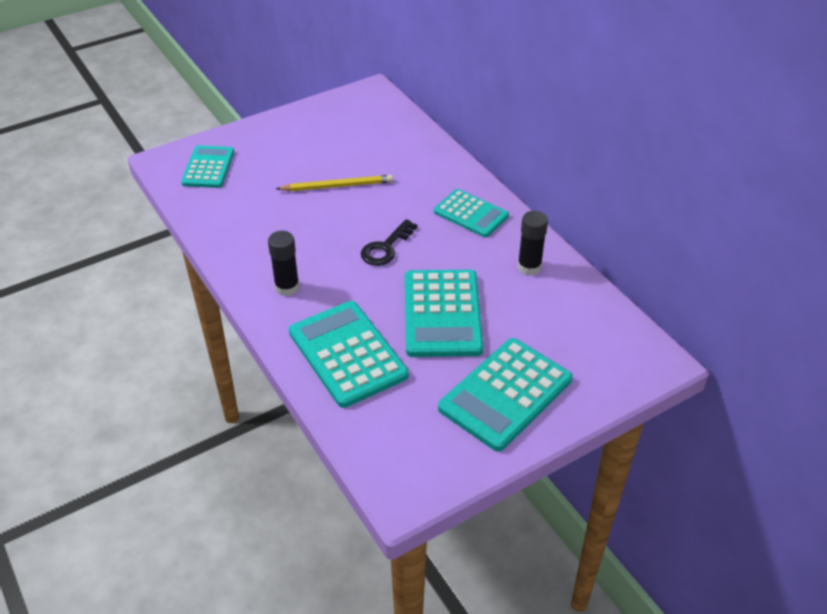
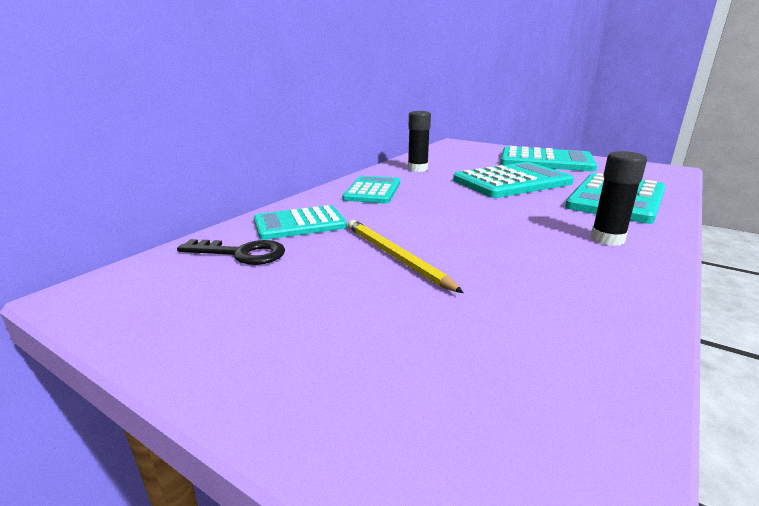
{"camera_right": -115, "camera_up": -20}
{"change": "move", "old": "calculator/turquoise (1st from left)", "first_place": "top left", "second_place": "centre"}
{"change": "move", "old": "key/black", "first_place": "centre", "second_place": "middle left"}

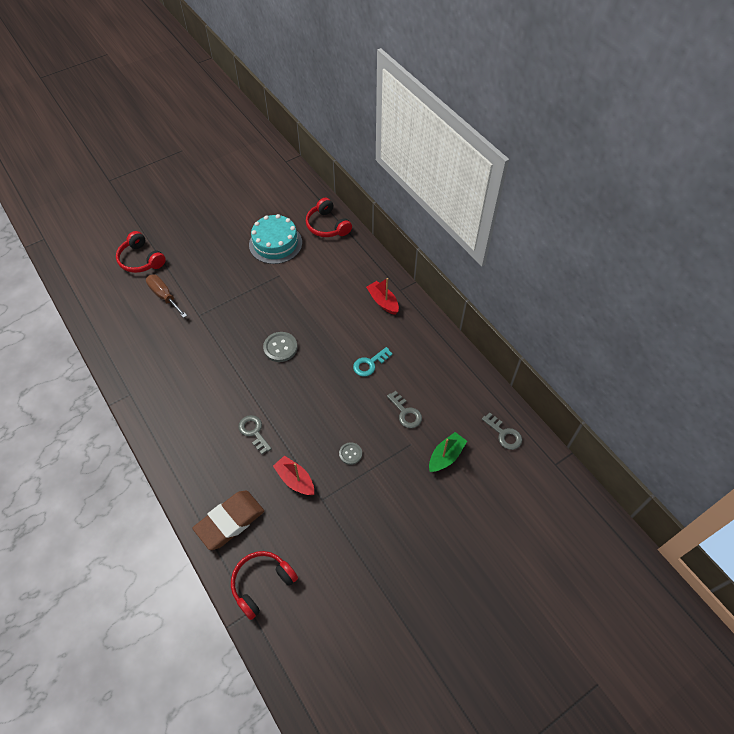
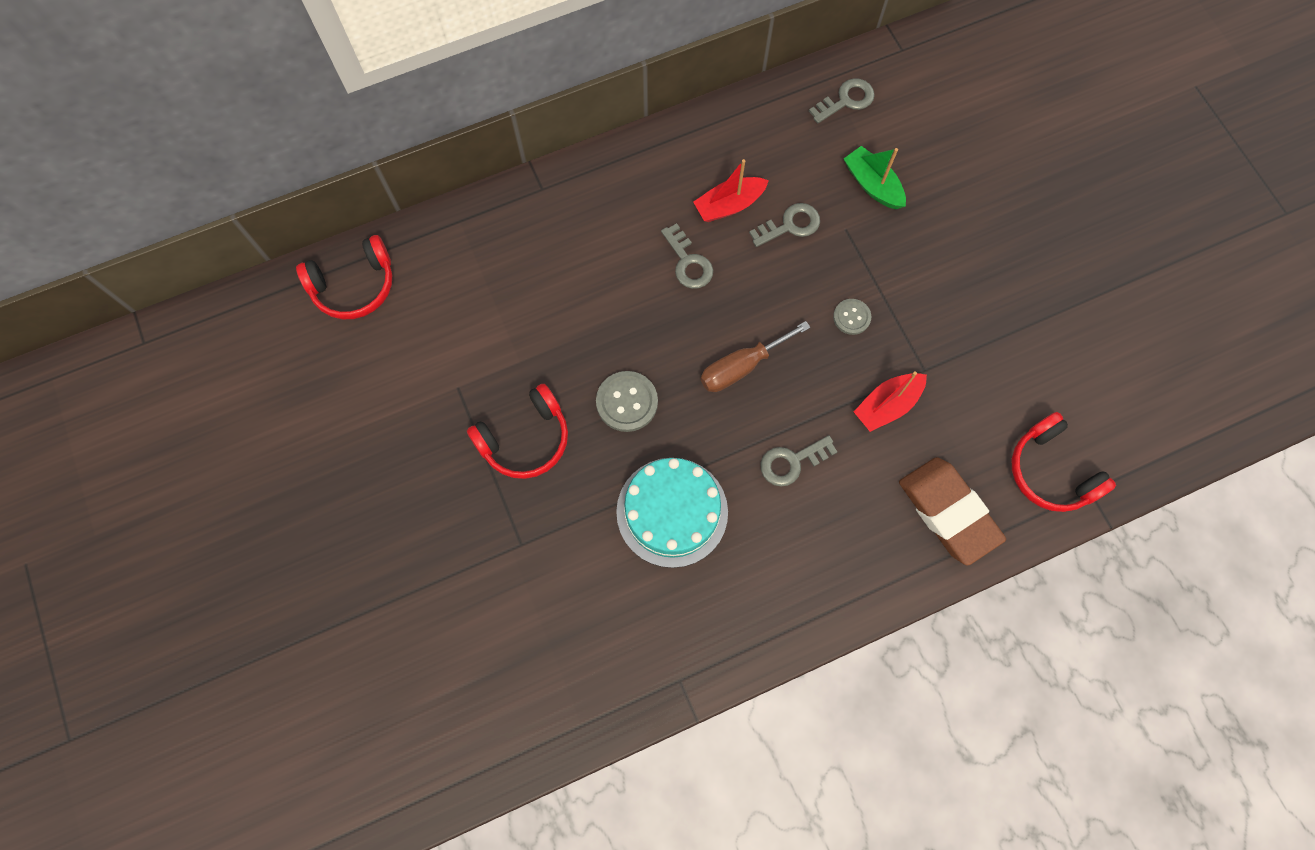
{"camera_right": -80, "camera_up": 15}
{"change": "move", "old": "headphones/red (1st from left in the first image)", "new": "headphones/red (2nd from left)", "first_place": "middle left", "second_place": "centre"}
{"change": "move", "old": "screwdriver/brown", "first_place": "middle left", "second_place": "centre"}
{"change": "move", "old": "cake/turquoise", "first_place": "top centre", "second_place": "centre"}
{"change": "move", "old": "boat/red (2nd from left in the first image)", "new": "boat/red (1st from left)", "first_place": "centre", "second_place": "top centre"}
{"change": "recolor", "old": "key/turquoise", "new": "key/grey (1st from left)", "first_place": "centre", "second_place": "top centre"}

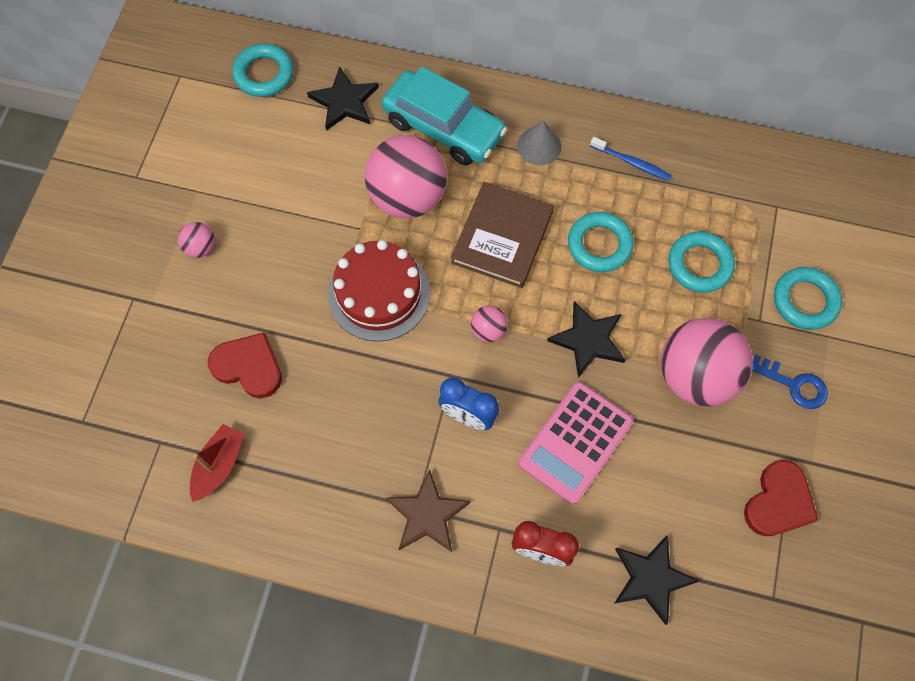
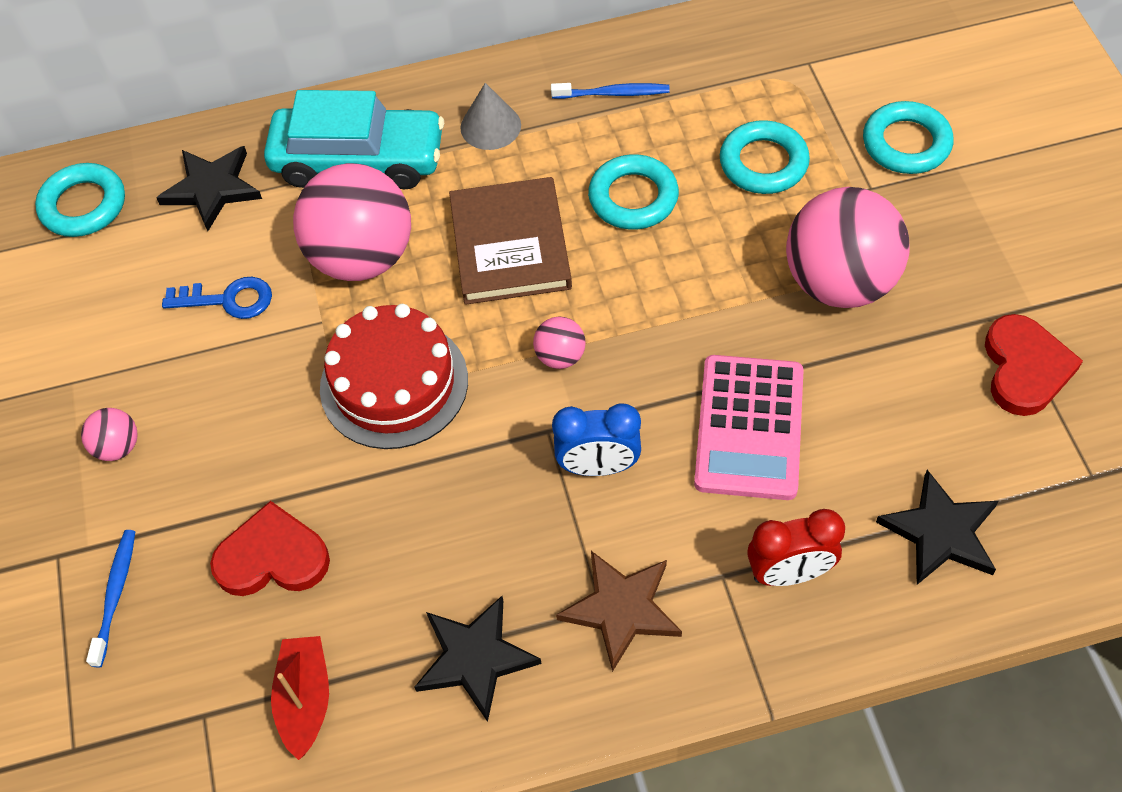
{"camera_right": -25, "camera_up": -10}
{"change": "insert", "new": "toothbrush/blue (1st from left)", "second_place": "bottom left"}
{"change": "move", "old": "star/black (2nd from left)", "first_place": "centre", "second_place": "bottom centre"}
{"change": "move", "old": "key/blue", "first_place": "middle right", "second_place": "middle left"}

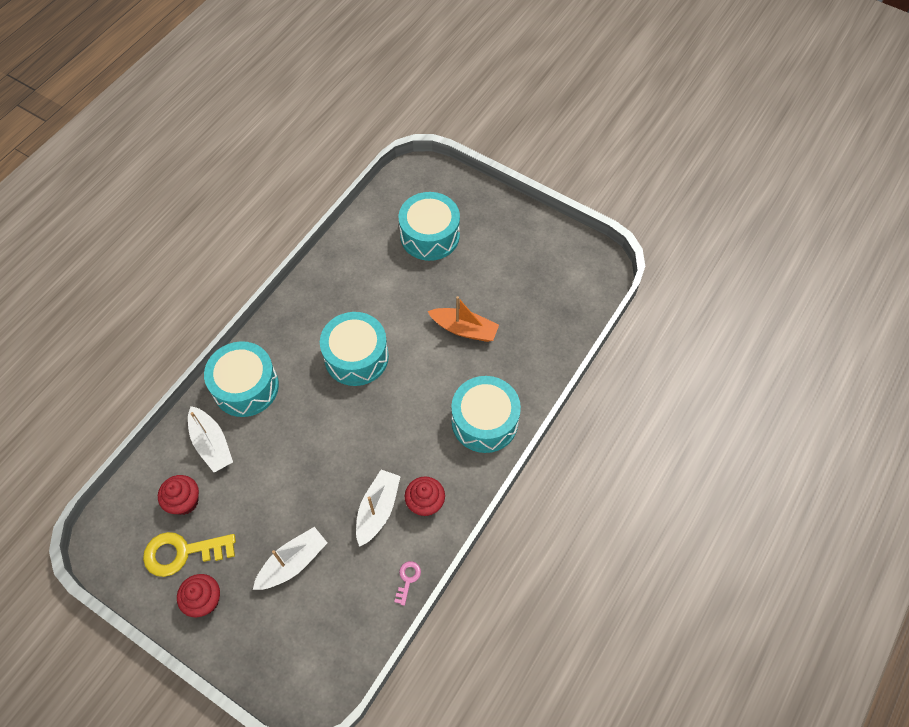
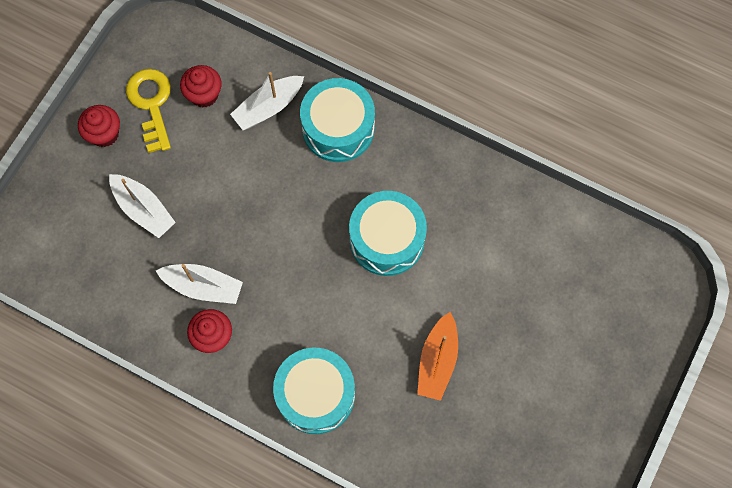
{"camera_right": 85, "camera_up": 10}
{"change": "delete", "old": "key/pink", "first_place": "bottom centre"}
{"change": "delete", "old": "drum/turquoise (3rd from left)", "first_place": "top centre"}

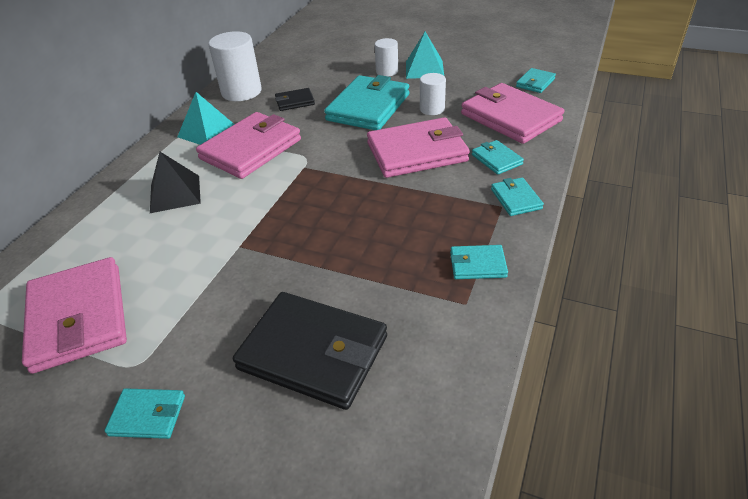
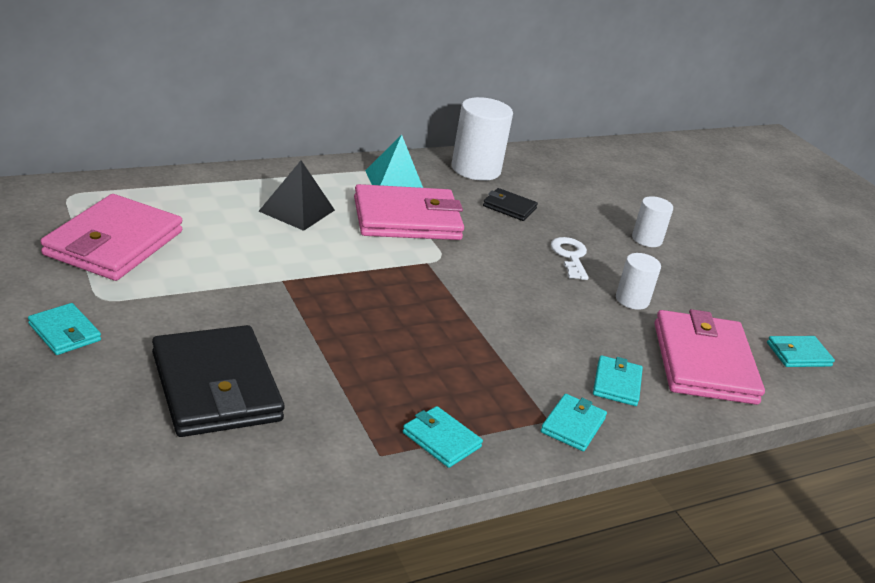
{"camera_right": 35, "camera_up": -10}
{"change": "delete", "old": "wallet/pink (3rd from left)", "first_place": "top centre"}
{"change": "delete", "old": "pyramid/turquoise (2nd from left)", "first_place": "top centre"}
{"change": "replace", "old": "wallet/turquoise (2nd from left)", "new": "key/white", "first_place": "top centre", "second_place": "centre"}

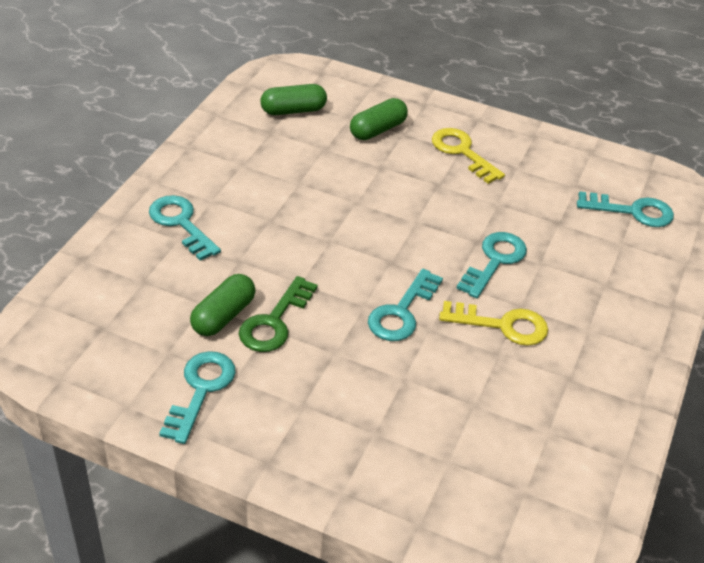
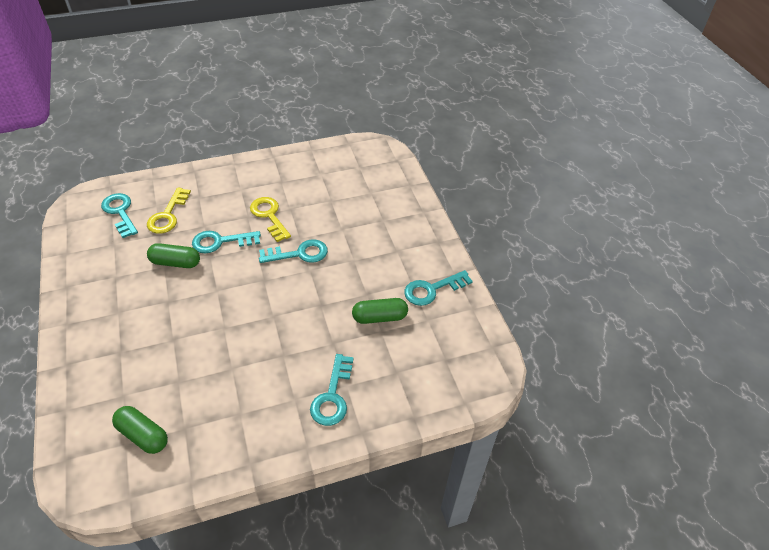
{"camera_right": -130, "camera_up": 5}
{"change": "delete", "old": "key/green", "first_place": "centre"}
{"change": "move", "old": "capsule/green (3rd from left in the first image)", "new": "capsule/green (2nd from left)", "first_place": "top centre", "second_place": "middle left"}
{"change": "move", "old": "key/yellow (1st from left)", "first_place": "top centre", "second_place": "middle left"}

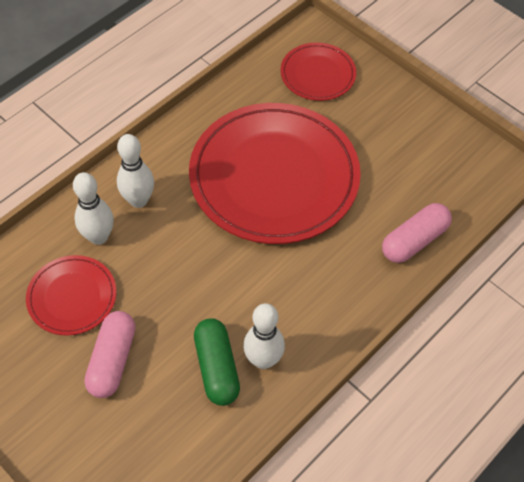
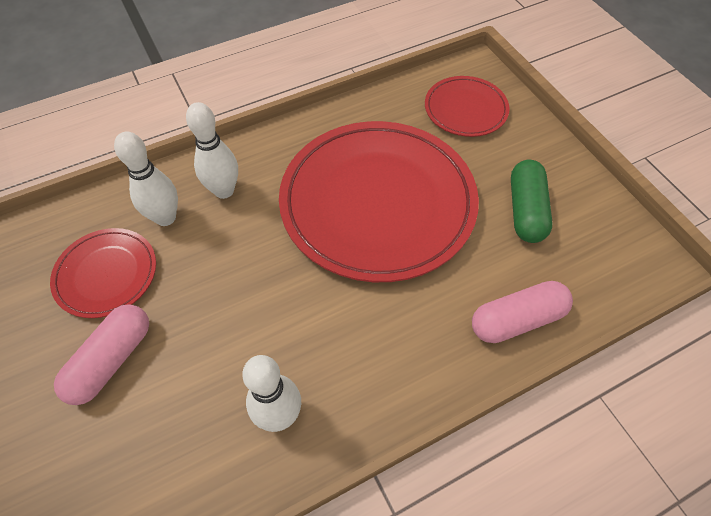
{"camera_right": 20, "camera_up": 0}
{"change": "move", "old": "capsule/green", "first_place": "bottom centre", "second_place": "middle right"}

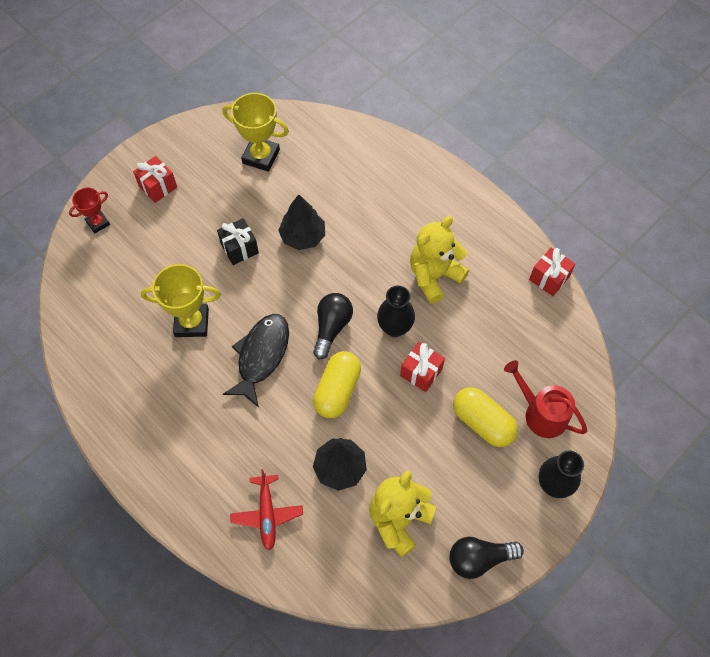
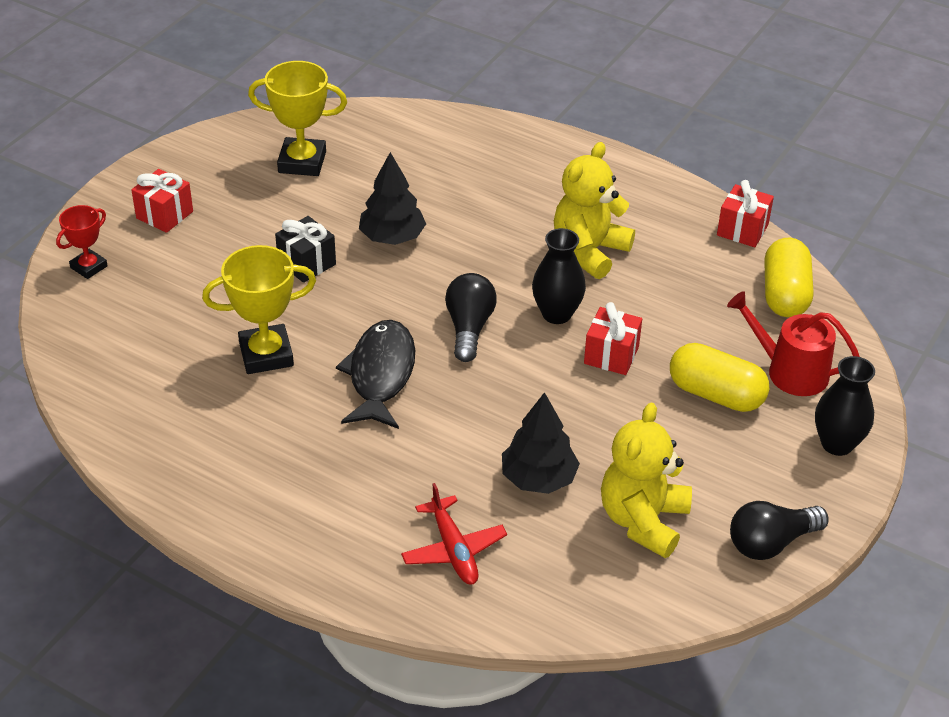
{"camera_right": -15, "camera_up": -20}
{"change": "move", "old": "capsule/yellow (1st from left in the first image)", "new": "capsule/yellow (2nd from left)", "first_place": "centre", "second_place": "middle right"}

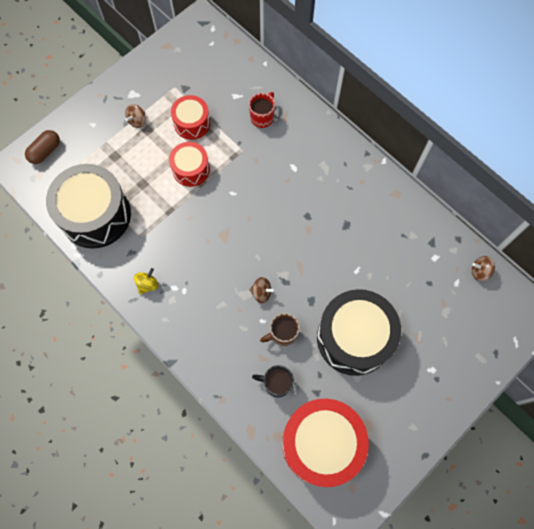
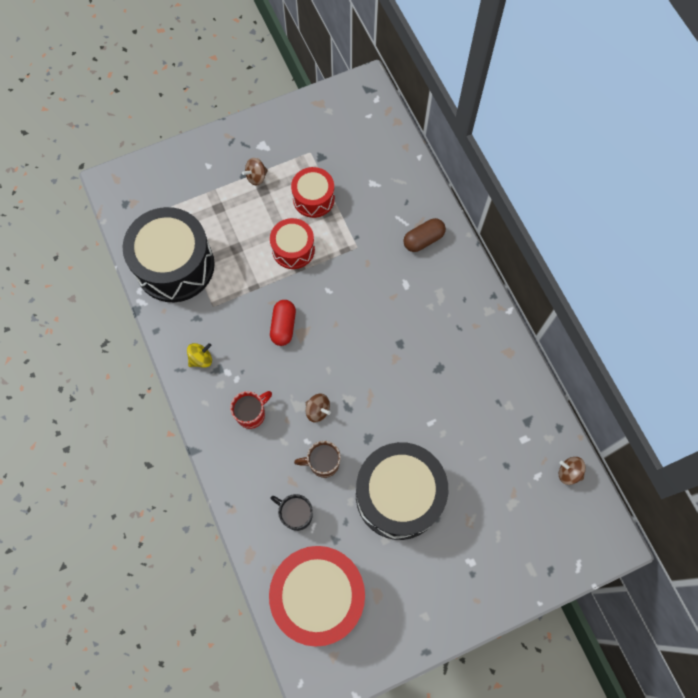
{"camera_right": 20, "camera_up": 0}
{"change": "insert", "new": "capsule/red", "second_place": "centre"}
{"change": "move", "old": "capsule/brown", "first_place": "top left", "second_place": "centre"}
{"change": "move", "old": "mug/red", "first_place": "top centre", "second_place": "centre"}

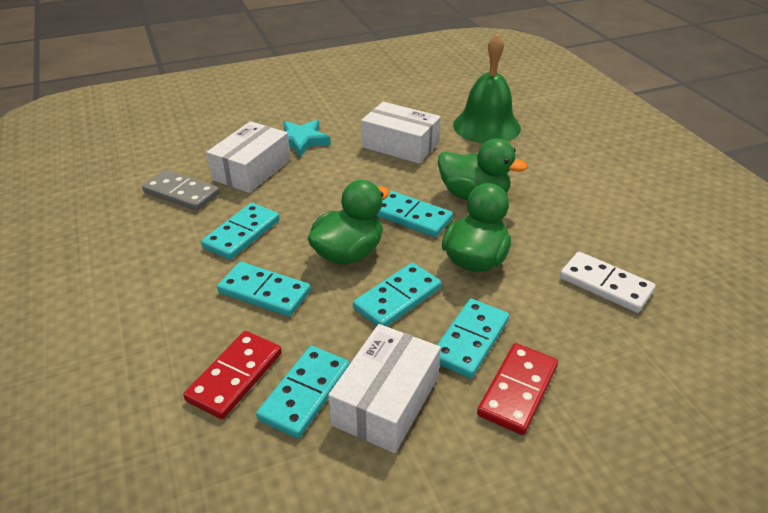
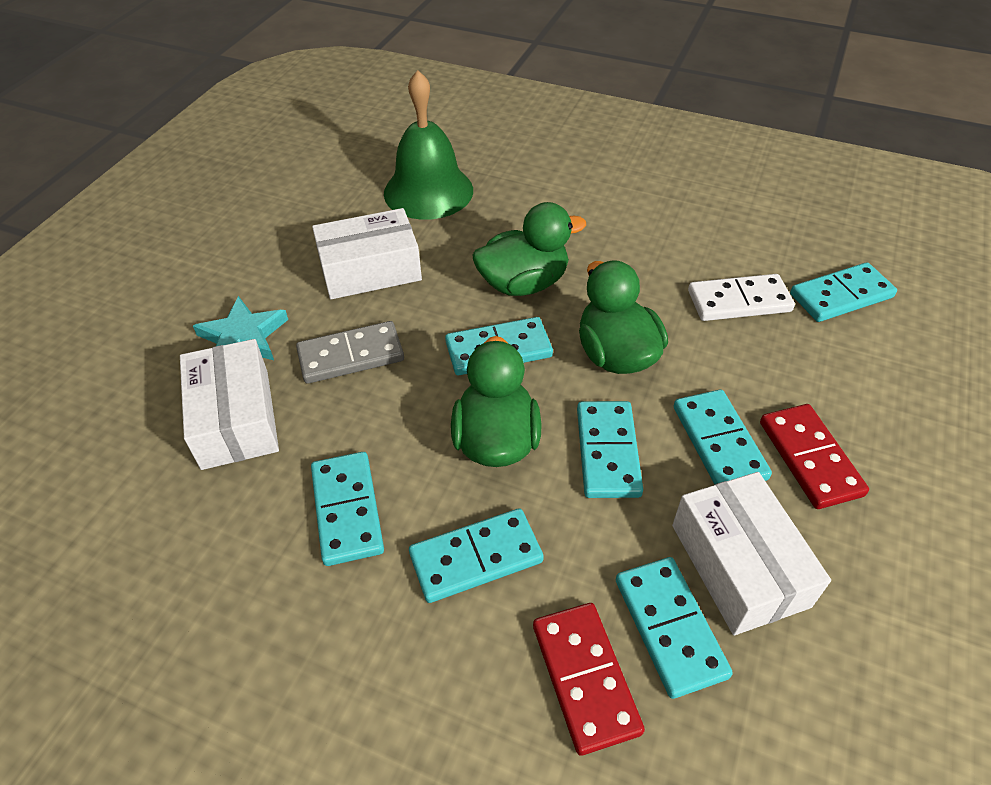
{"camera_right": -45, "camera_up": 10}
{"change": "insert", "new": "domino/turquoise (7th from left)", "second_place": "middle right"}
{"change": "move", "old": "domino/grey", "first_place": "middle left", "second_place": "centre"}

